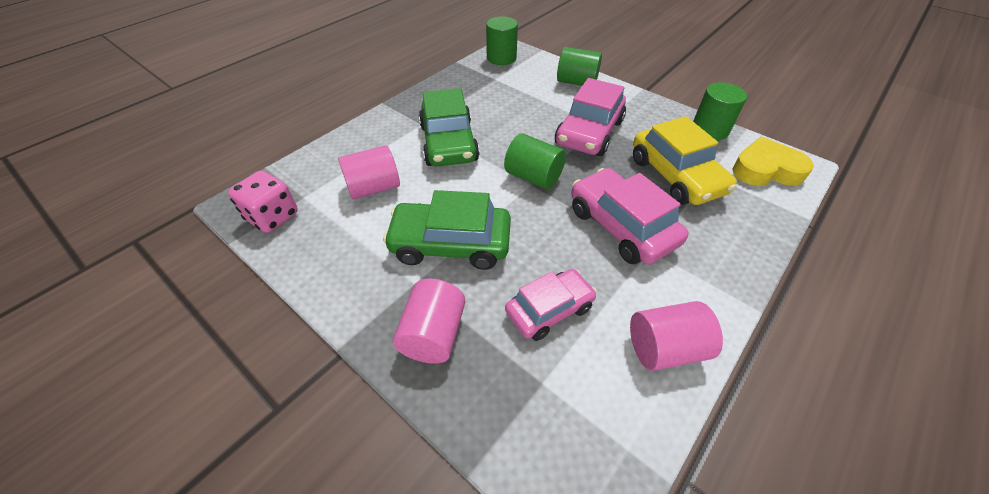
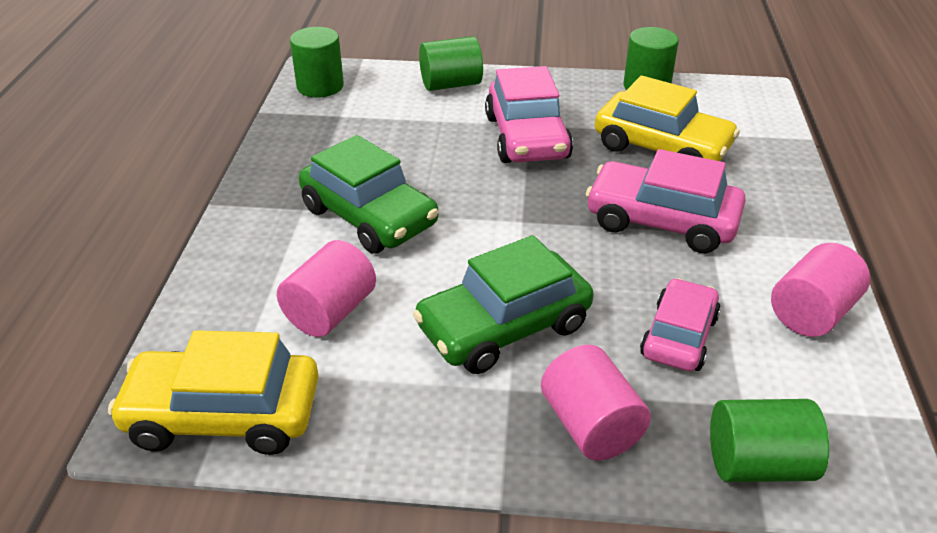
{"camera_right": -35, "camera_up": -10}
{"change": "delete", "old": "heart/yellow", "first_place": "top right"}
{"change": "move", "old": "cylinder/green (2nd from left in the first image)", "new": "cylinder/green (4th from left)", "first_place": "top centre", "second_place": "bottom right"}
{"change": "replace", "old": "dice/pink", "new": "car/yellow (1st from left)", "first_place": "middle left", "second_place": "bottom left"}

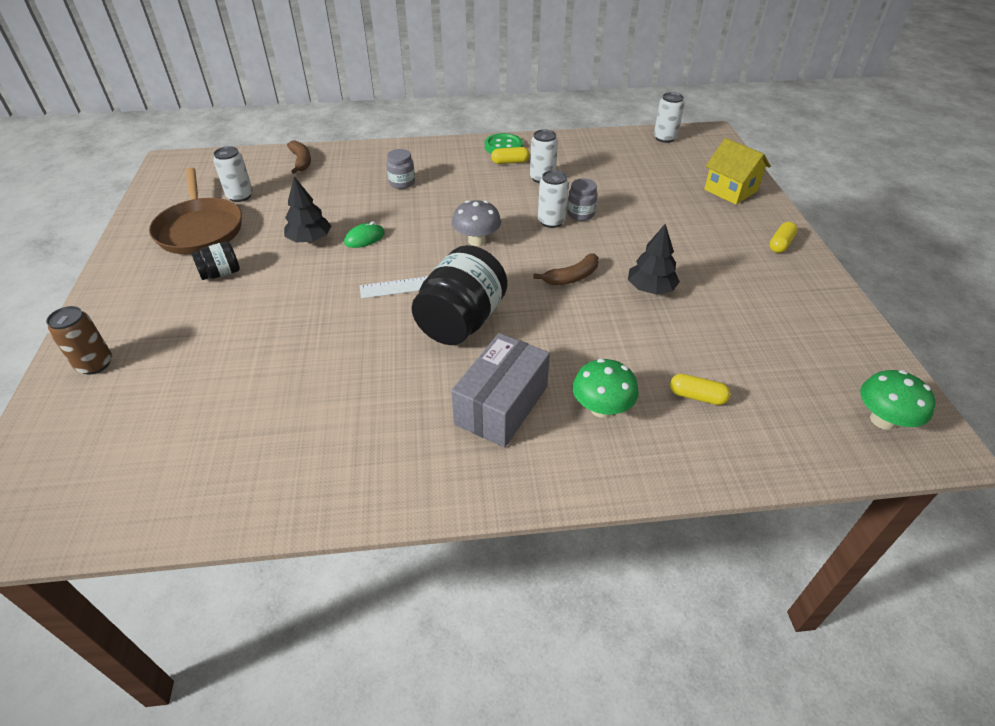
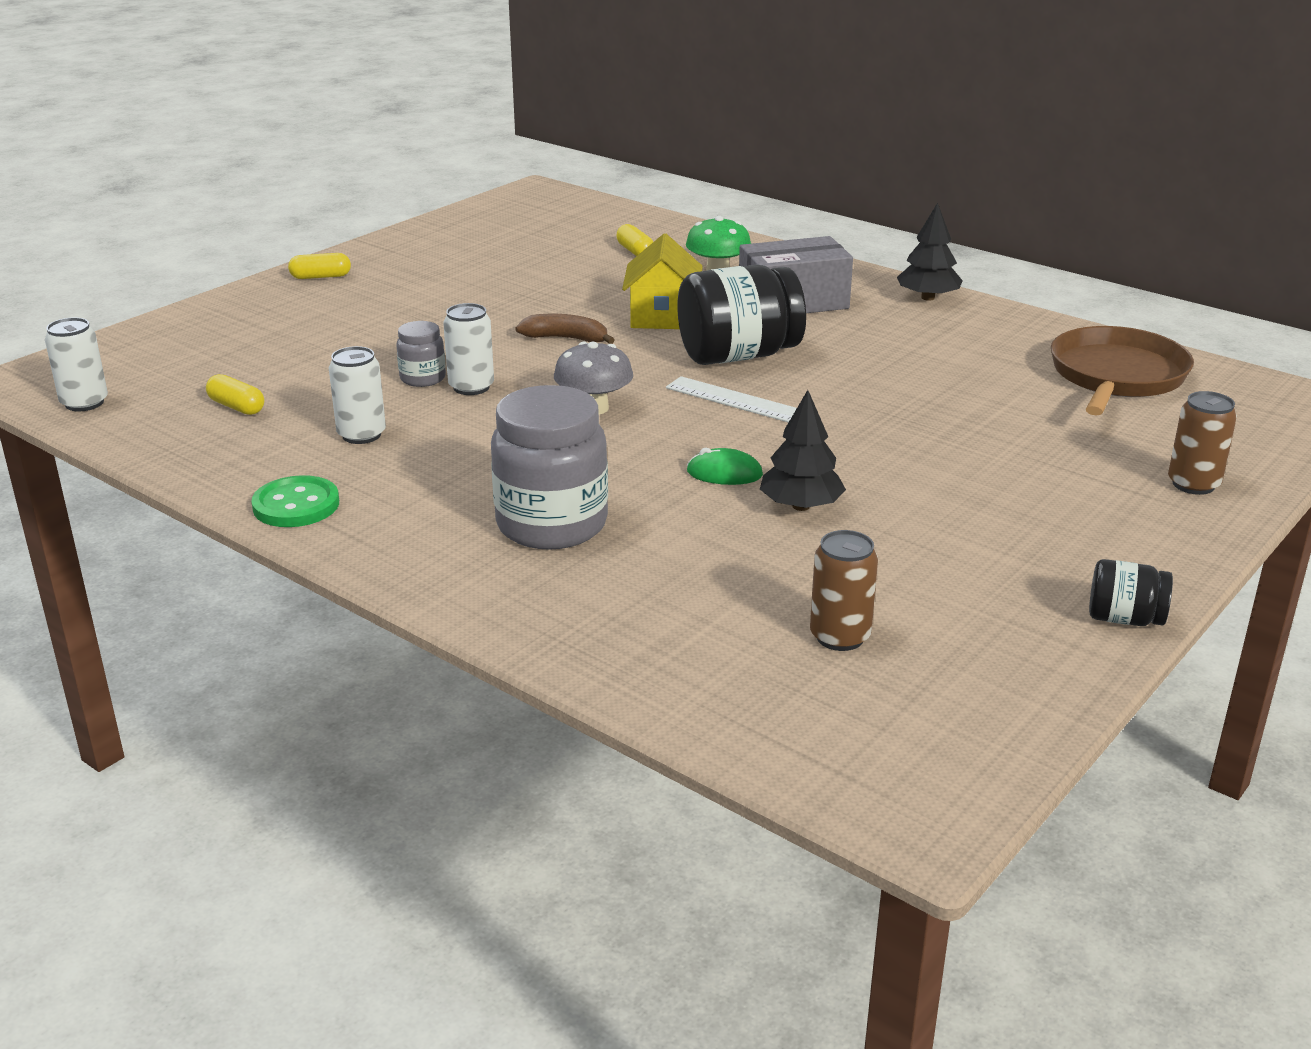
{"camera_right": -135, "camera_up": -15}
{"change": "delete", "old": "banana/brown (1st from left)", "first_place": "top left"}
{"change": "delete", "old": "mushroom/green (2nd from left)", "first_place": "middle right"}
{"change": "move", "old": "pan/brown", "first_place": "top left", "second_place": "middle right"}
{"change": "move", "old": "jar/black (1st from left in the first image)", "new": "jar/black (2nd from left)", "first_place": "middle left", "second_place": "middle right"}
{"change": "move", "old": "capsule/yellow (1st from left)", "first_place": "top centre", "second_place": "middle left"}
{"change": "move", "old": "tree/black (2nd from left)", "first_place": "centre", "second_place": "top right"}
{"change": "move", "old": "house/yellow", "first_place": "top right", "second_place": "top centre"}
{"change": "recolor", "old": "can/white (1st from left)", "new": "can/brown (1st from left)", "first_place": "top left", "second_place": "centre"}
{"change": "resize", "old": "jar/grey (1st from left in the first image)", "first_place": "top centre", "second_place": "centre", "factor": 2.03}

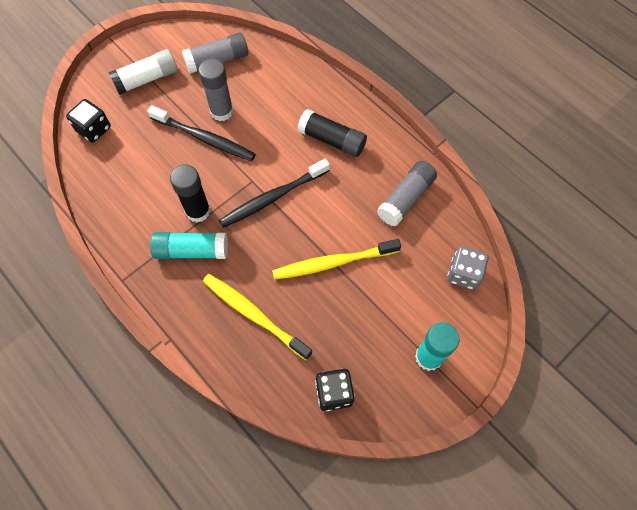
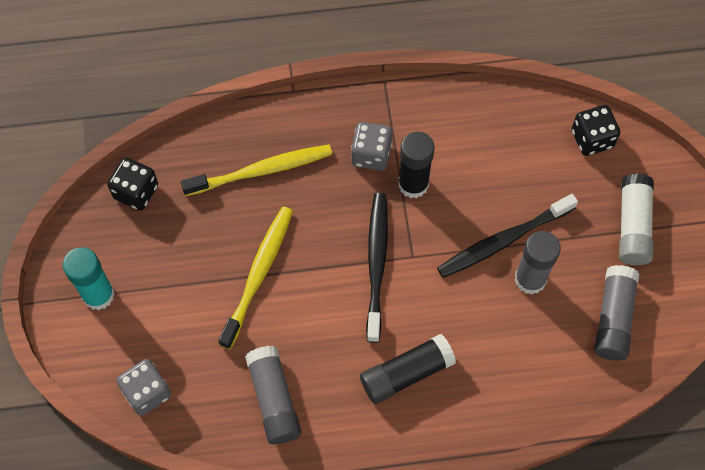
{"camera_right": 125, "camera_up": 0}
{"change": "replace", "old": "glue stick/turquoise (1st from left)", "new": "dice/grey (2nd from left)", "first_place": "middle left", "second_place": "top centre"}

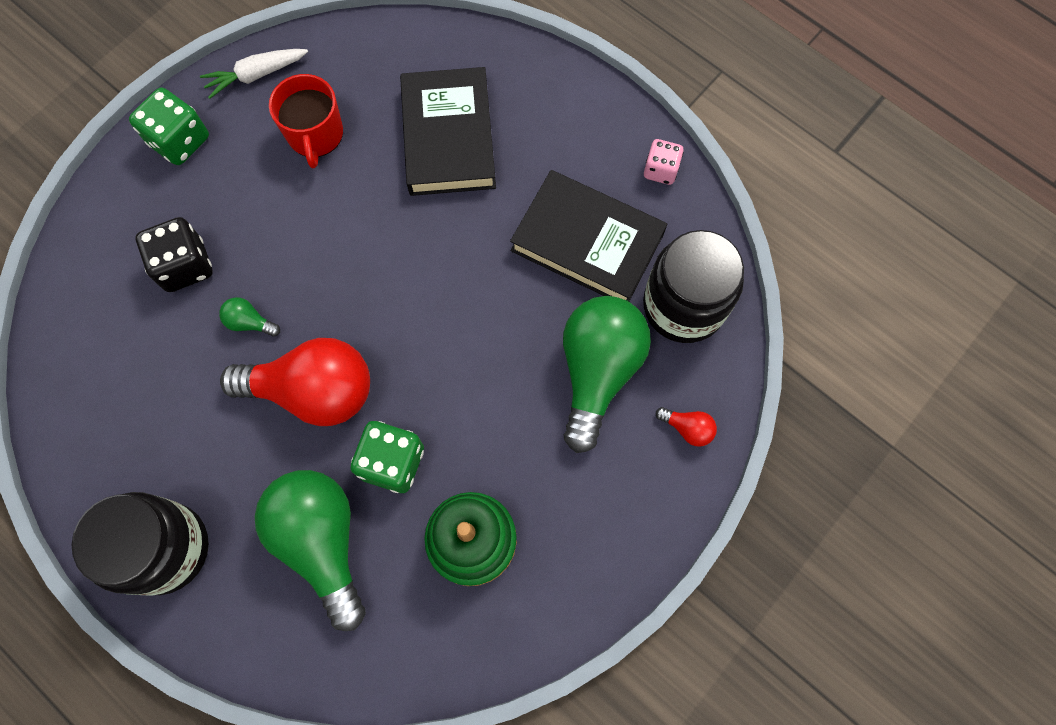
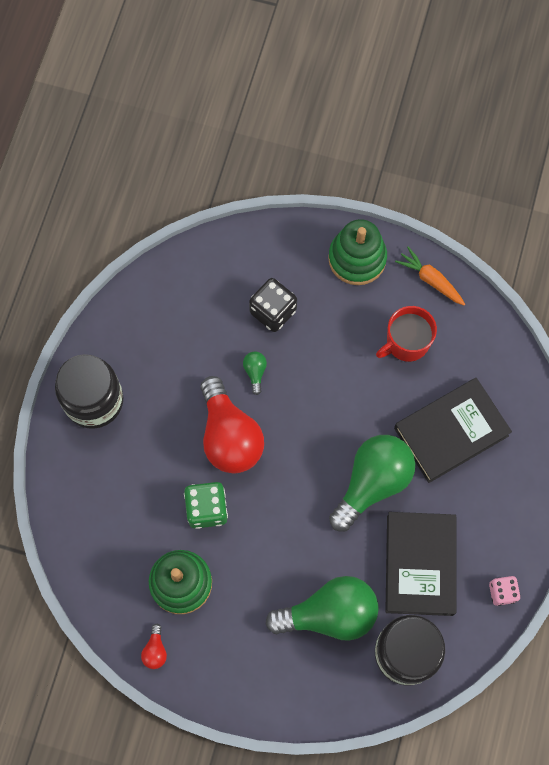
{"camera_right": 65, "camera_up": 0}
{"change": "move", "old": "light bulb/green (2nd from left in the first image)", "new": "light bulb/green (3rd from left)", "first_place": "bottom left", "second_place": "middle right"}
{"change": "move", "old": "light bulb/red (2nd from left in the first image)", "new": "light bulb/red (1st from left)", "first_place": "centre", "second_place": "bottom left"}
{"change": "replace", "old": "dice/green (1st from left)", "new": "stacking toy/green (2nd from left)", "first_place": "top left", "second_place": "top centre"}
{"change": "recolor", "old": "carrot/white", "new": "carrot/orange", "first_place": "top left", "second_place": "middle right"}

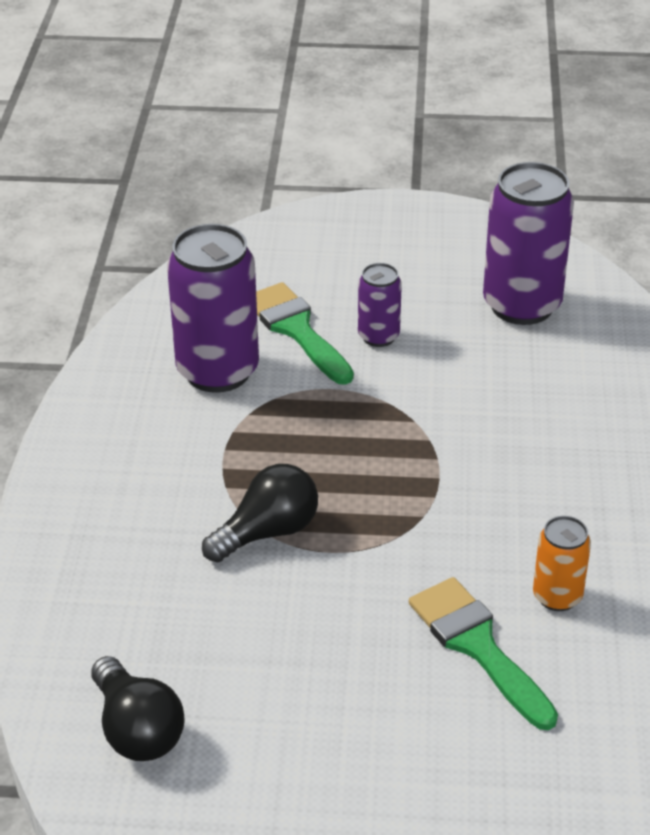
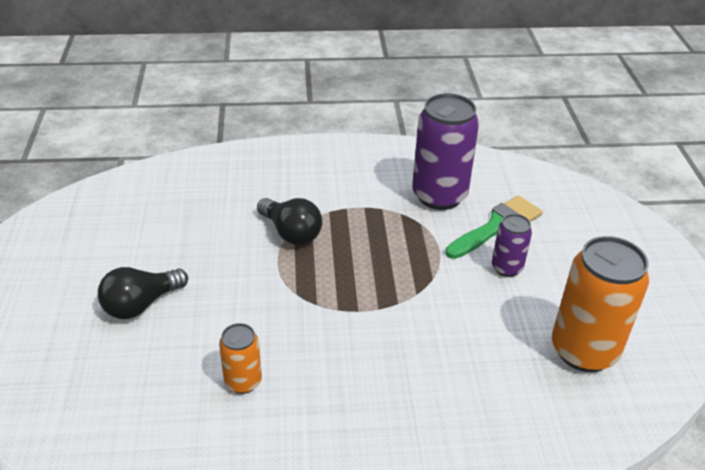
{"camera_right": 80, "camera_up": 0}
{"change": "delete", "old": "brush/green (2nd from left)", "first_place": "bottom right"}
{"change": "move", "old": "light bulb/black (1st from left)", "first_place": "bottom left", "second_place": "middle left"}
{"change": "recolor", "old": "can/purple (3rd from left)", "new": "can/orange (2nd from left)", "first_place": "top right", "second_place": "middle right"}

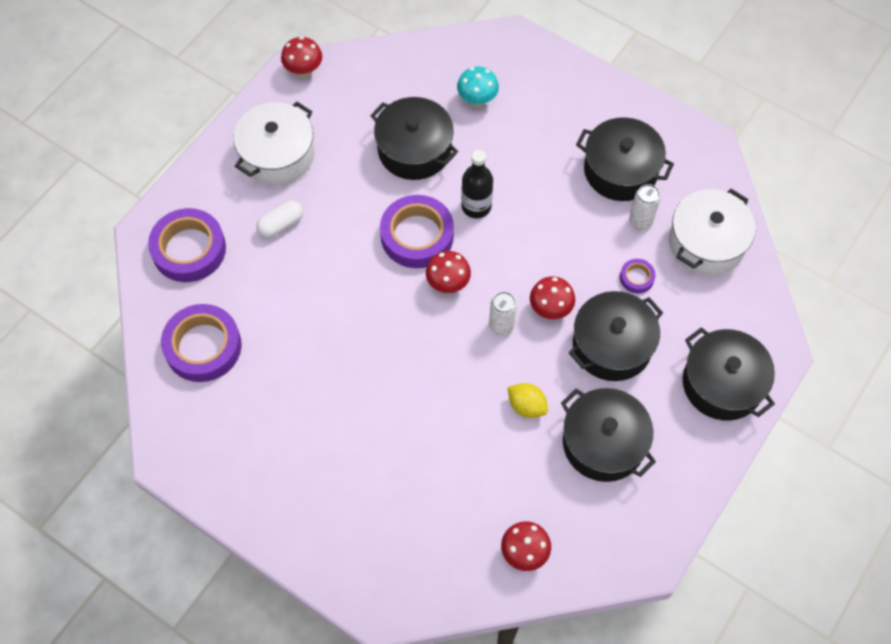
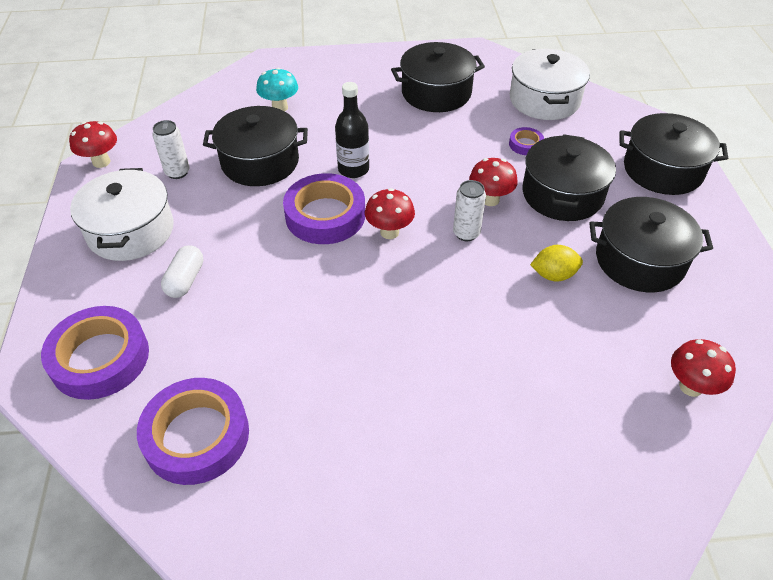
{"camera_right": -40, "camera_up": -15}
{"change": "move", "old": "can/white (2nd from left in the first image)", "new": "can/white (1st from left)", "first_place": "top right", "second_place": "top left"}

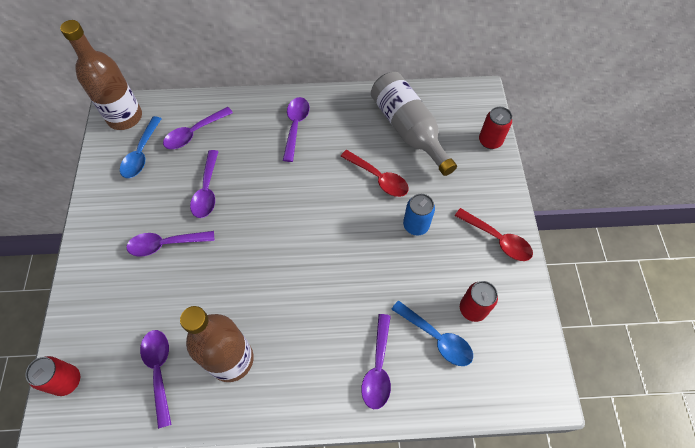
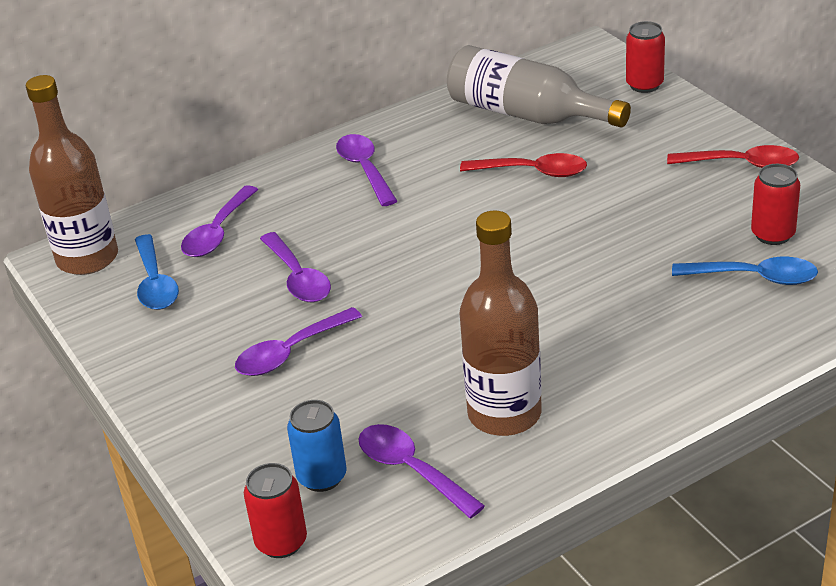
{"camera_right": -25, "camera_up": -25}
{"change": "delete", "old": "spoon/purple (6th from left)", "first_place": "bottom centre"}
{"change": "move", "old": "can/blue", "first_place": "centre", "second_place": "bottom centre"}

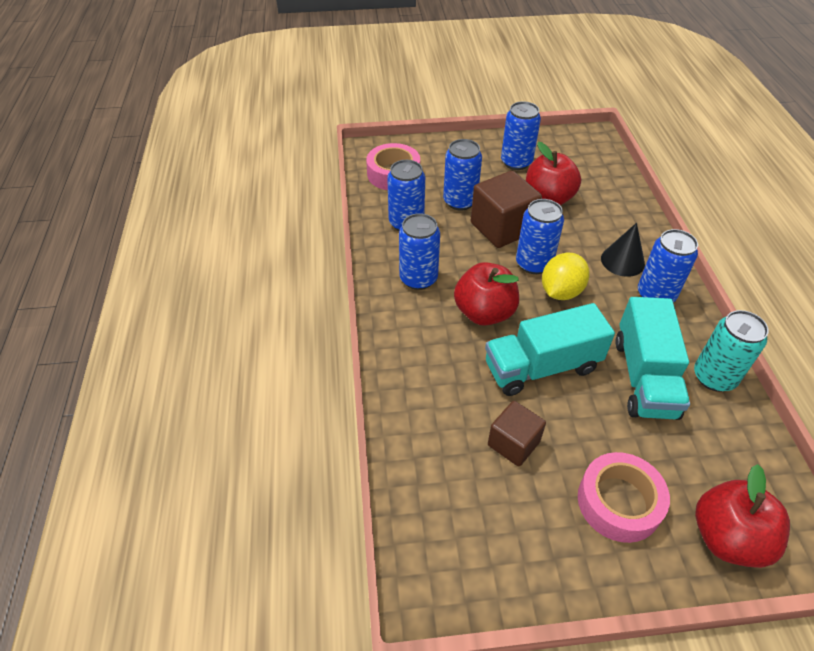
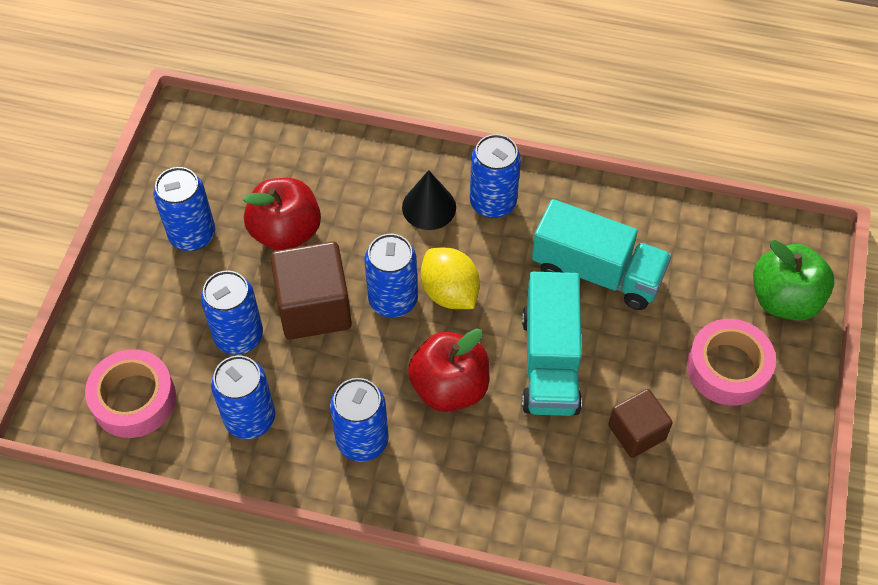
{"camera_right": -70, "camera_up": 10}
{"change": "delete", "old": "can/turquoise", "first_place": "middle right"}
{"change": "recolor", "old": "apple/red (3rd from left)", "new": "apple/green", "first_place": "bottom right", "second_place": "middle right"}

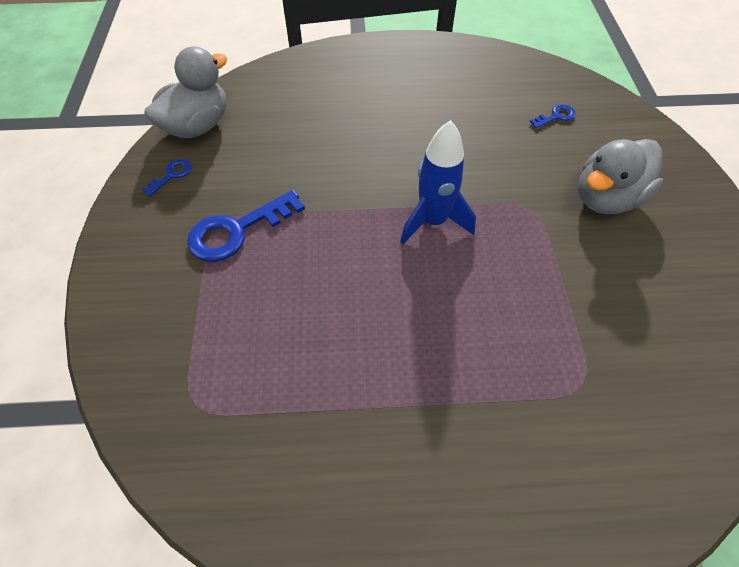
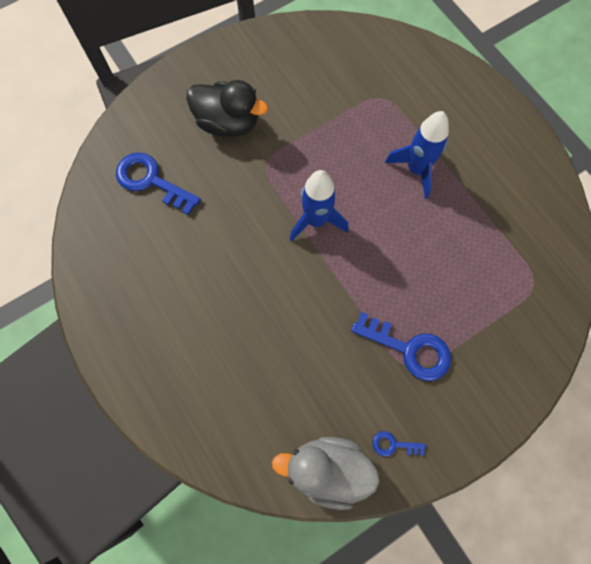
{"camera_right": -120, "camera_up": 15}
{"change": "insert", "new": "rocket/blue (2nd from left)", "second_place": "top right"}
{"change": "recolor", "old": "duck/grey (2nd from left)", "new": "duck/black", "first_place": "top right", "second_place": "top centre"}
{"change": "resize", "old": "key/blue (3rd from left in the first image)", "first_place": "top right", "second_place": "top left", "factor": 2.05}

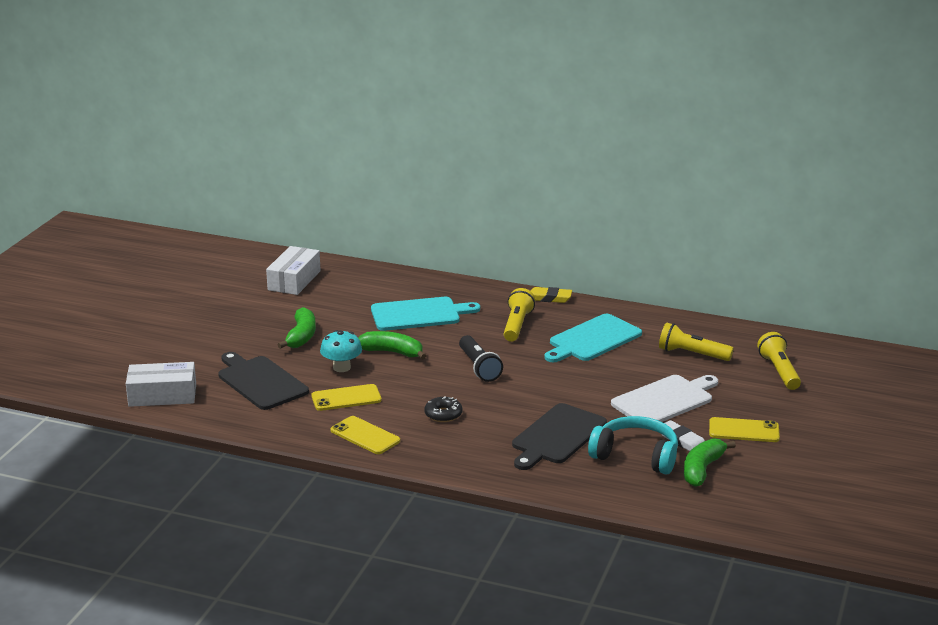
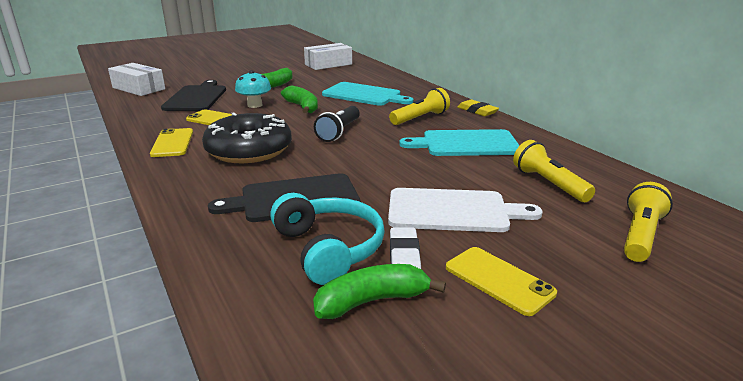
{"camera_right": 40, "camera_up": 0}
{"change": "resize", "old": "donut/black", "first_place": "centre", "second_place": "middle left", "factor": 2.29}

